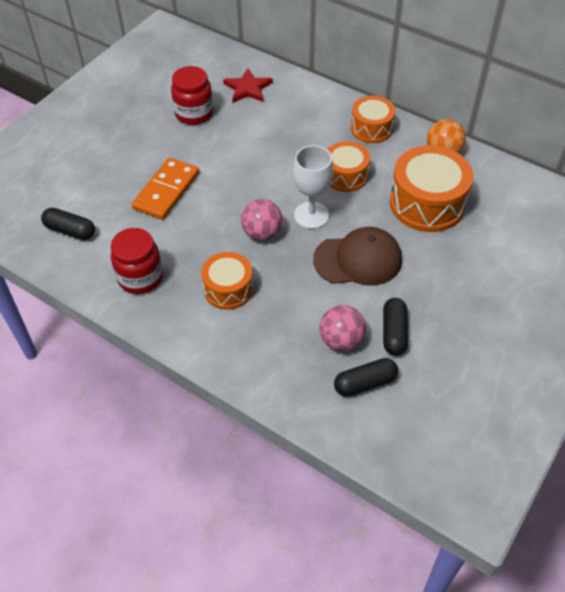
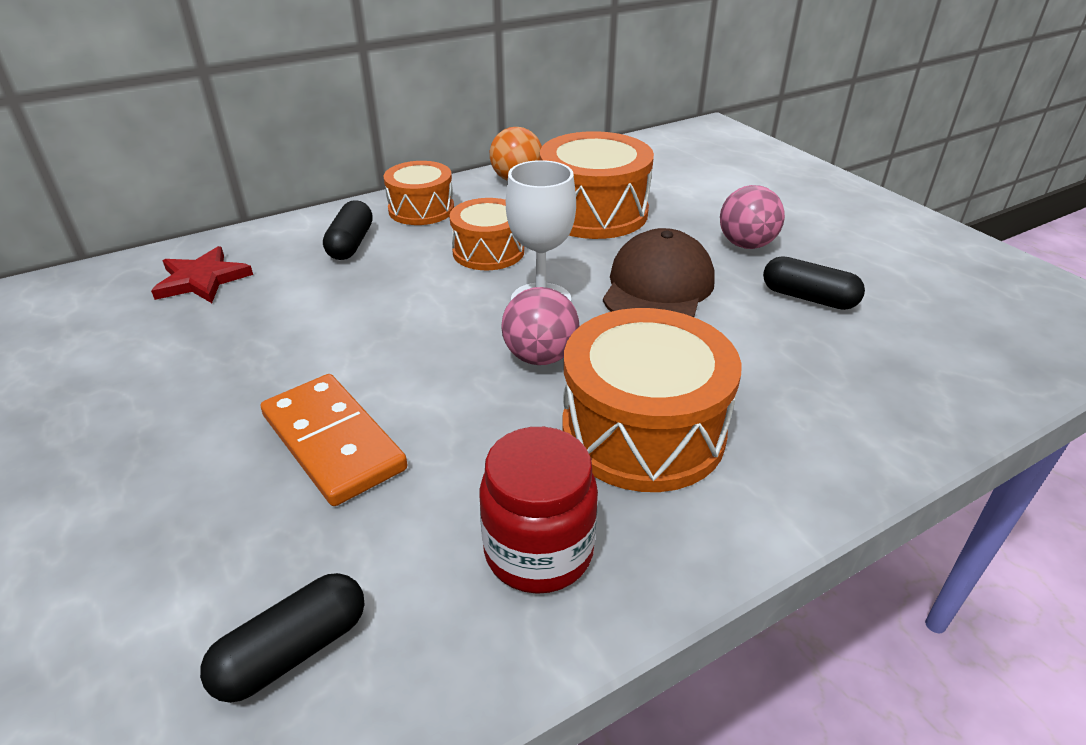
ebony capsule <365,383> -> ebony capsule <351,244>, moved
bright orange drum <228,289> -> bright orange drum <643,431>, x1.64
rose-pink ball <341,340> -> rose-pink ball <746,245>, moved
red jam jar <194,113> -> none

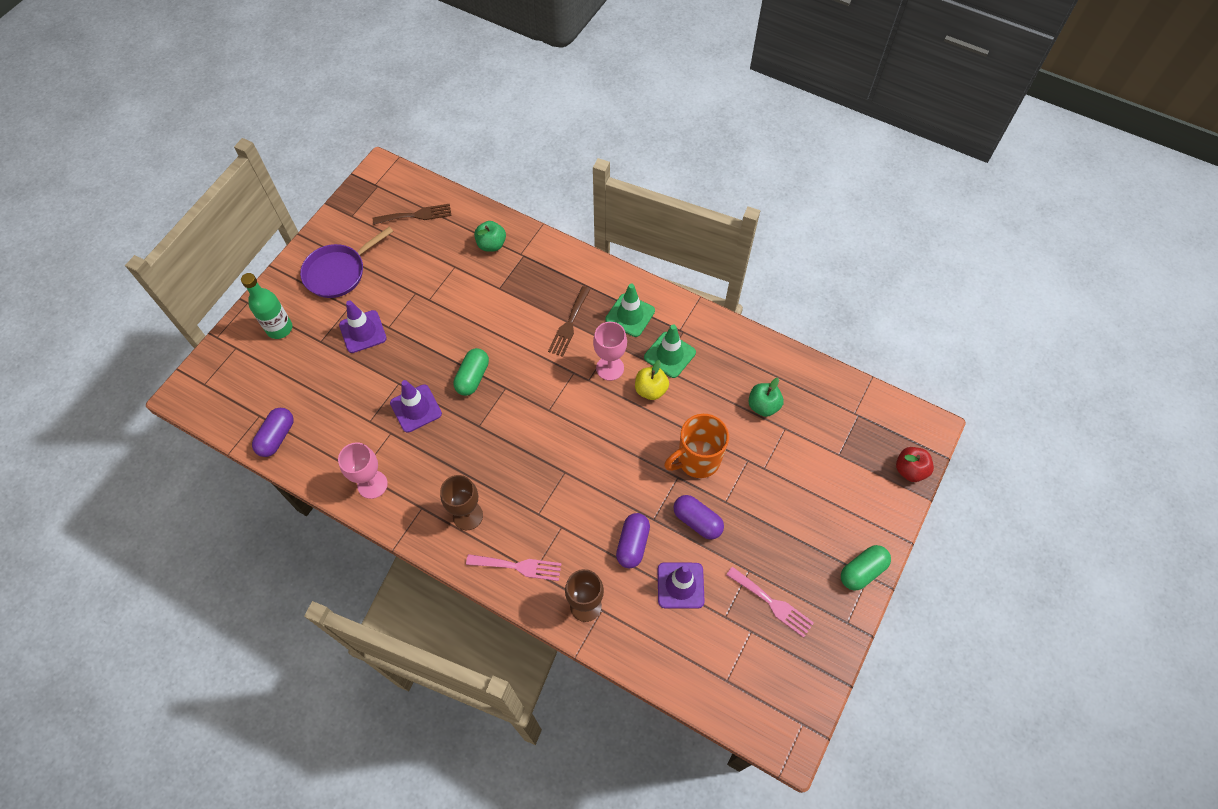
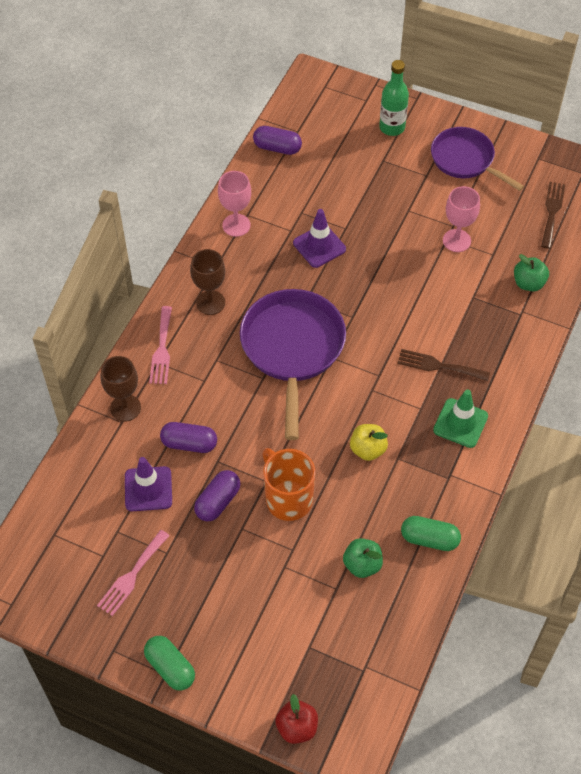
none -> purple pan <292,349>
leaf-green capsule <472,377> -> leaf-green capsule <429,539>, moved
rose-pink goblet <610,368> -> rose-pink goblet <456,240>, moved
brown table fork <416,215> -> brown table fork <552,212>, 150 degrees counterclockwise
purple traffic cone <363,332> -> none
leaf-green traffic cone <669,355> -> none

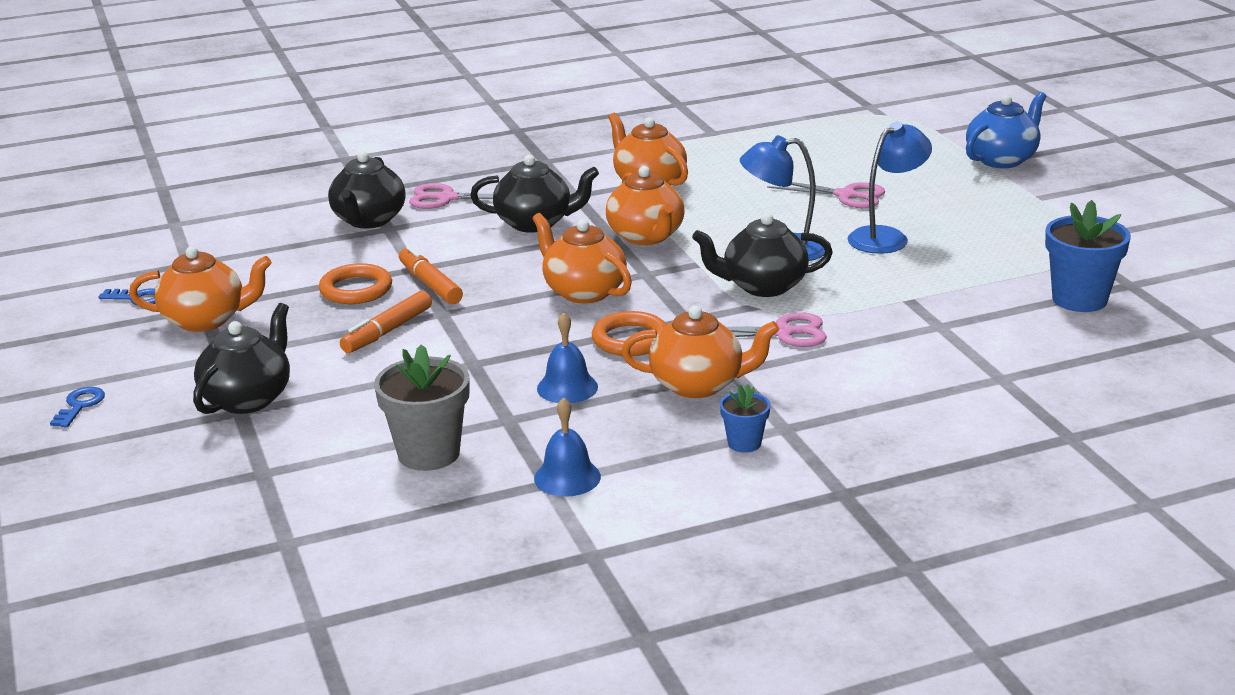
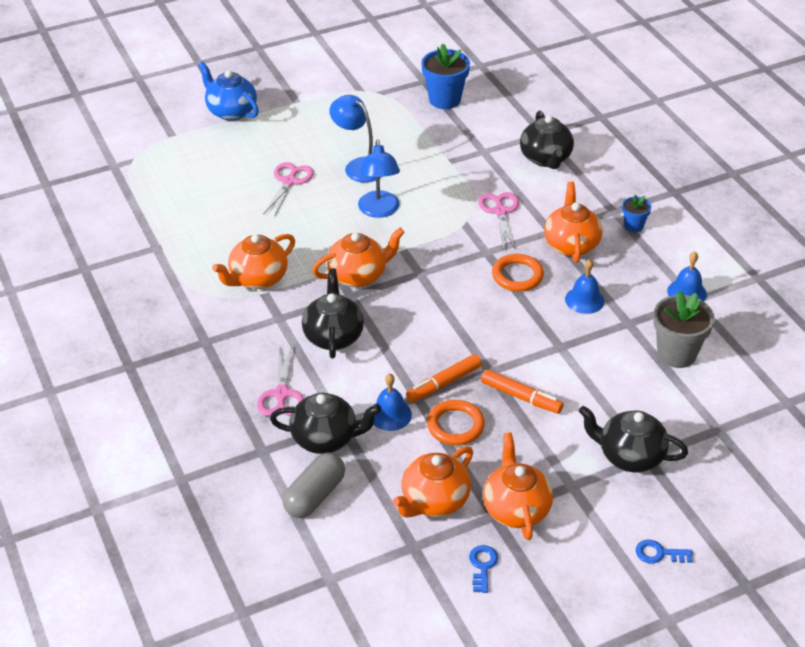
none -> grey capsule <315,496>
none -> royal blue hand bell <390,414>
bright orange china teapot <583,292> -> bright orange china teapot <434,501>, moved
ebony china teapot <762,286> -> ebony china teapot <546,159>, moved

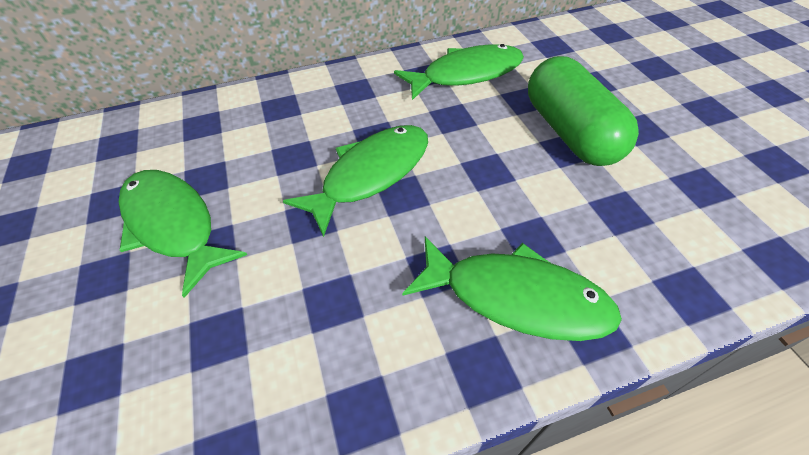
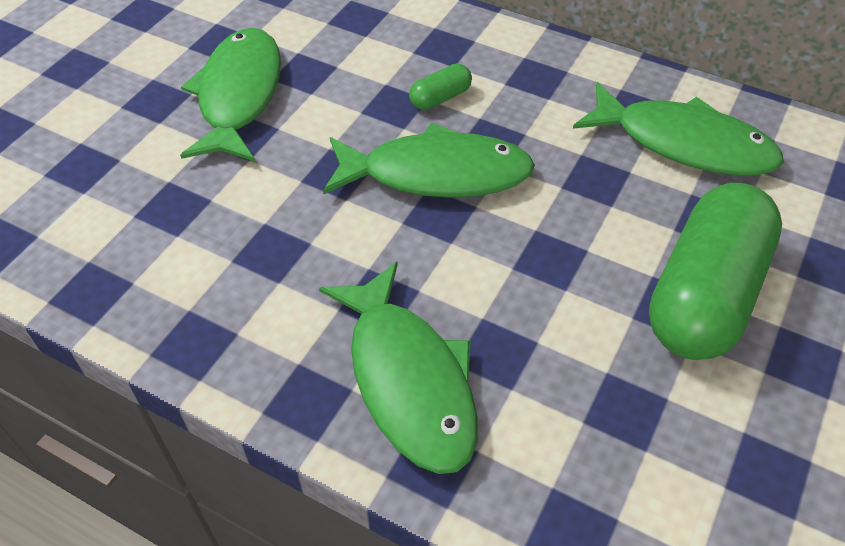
none -> leaf-green capsule <440,98>

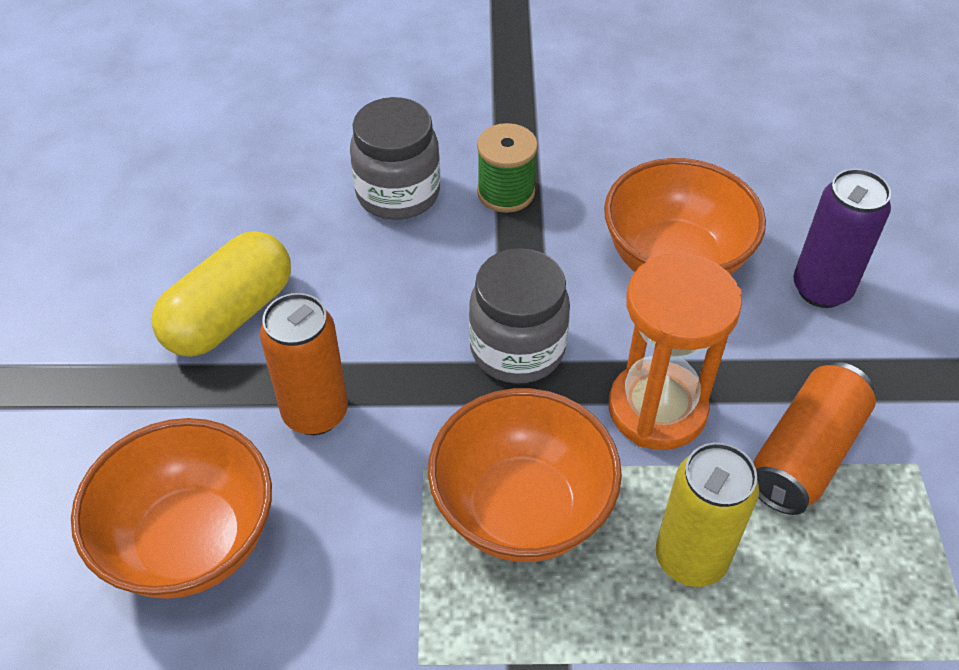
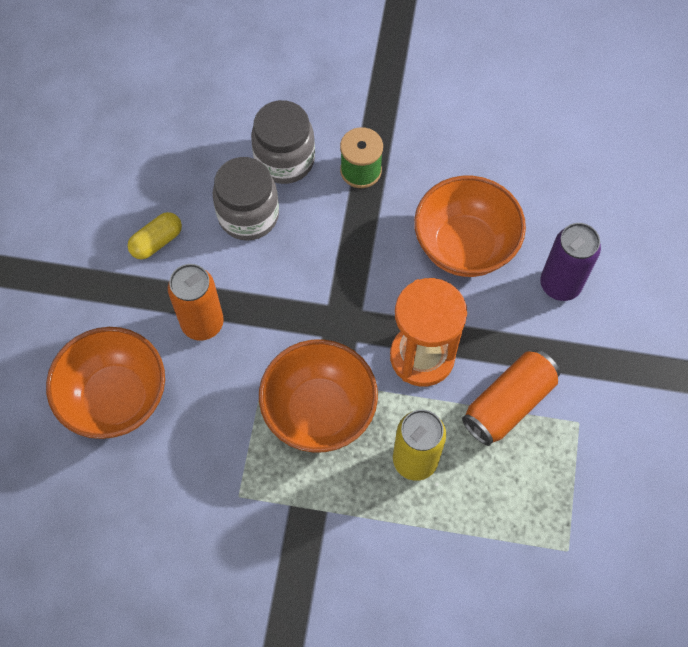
bright yellow capsule <230,315> -> bright yellow capsule <157,242>, x0.57
grey jam jar <517,349> -> grey jam jar <248,215>, moved

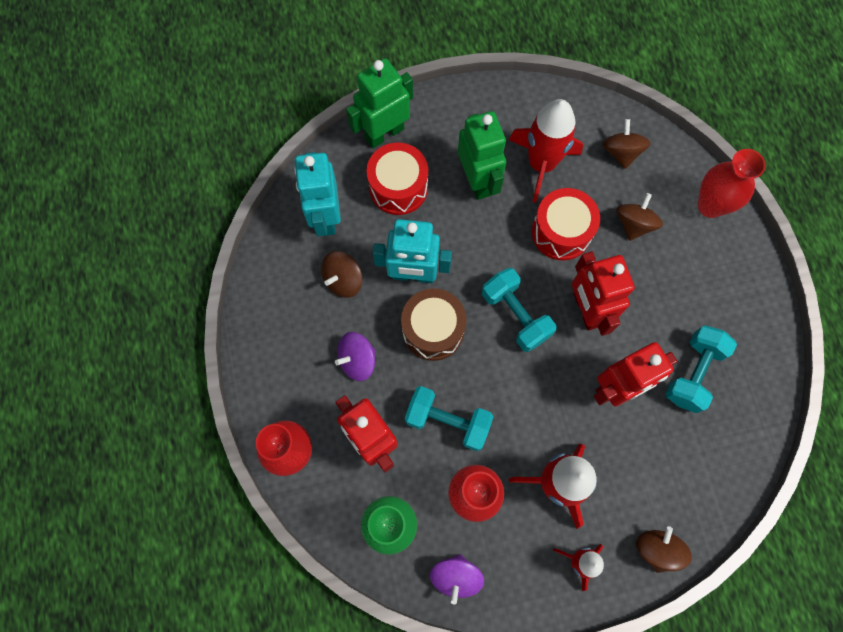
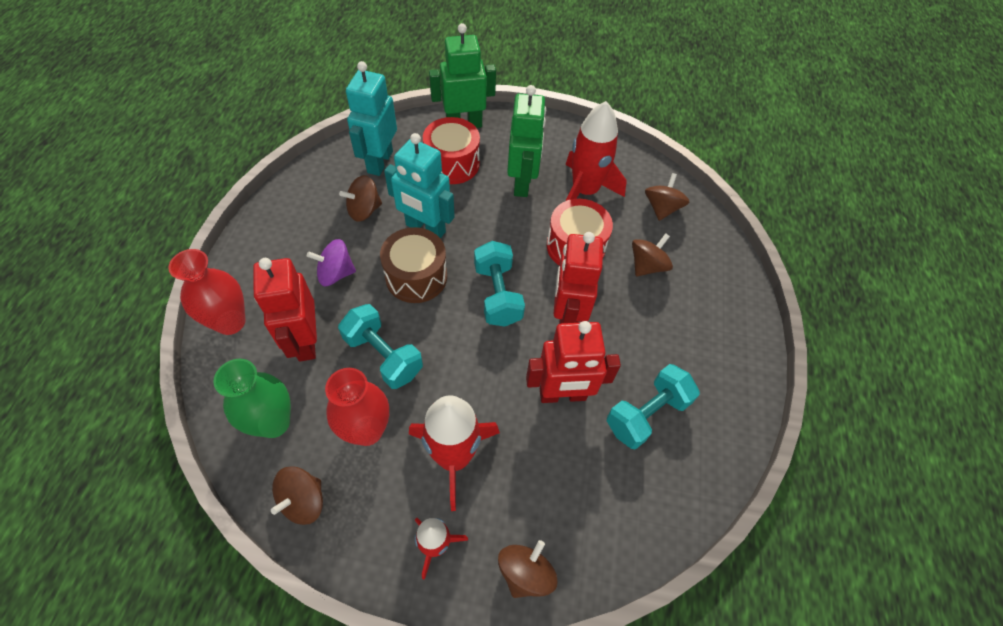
purple spinning top <456,576> -> brown spinning top <303,501>
red vase <710,205> -> none

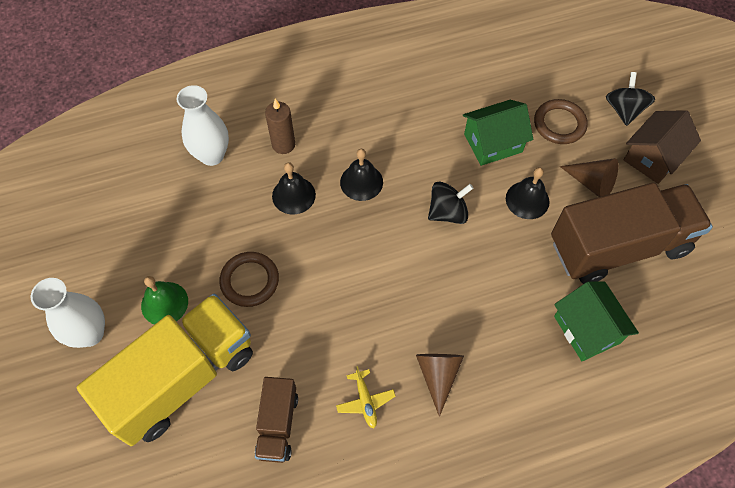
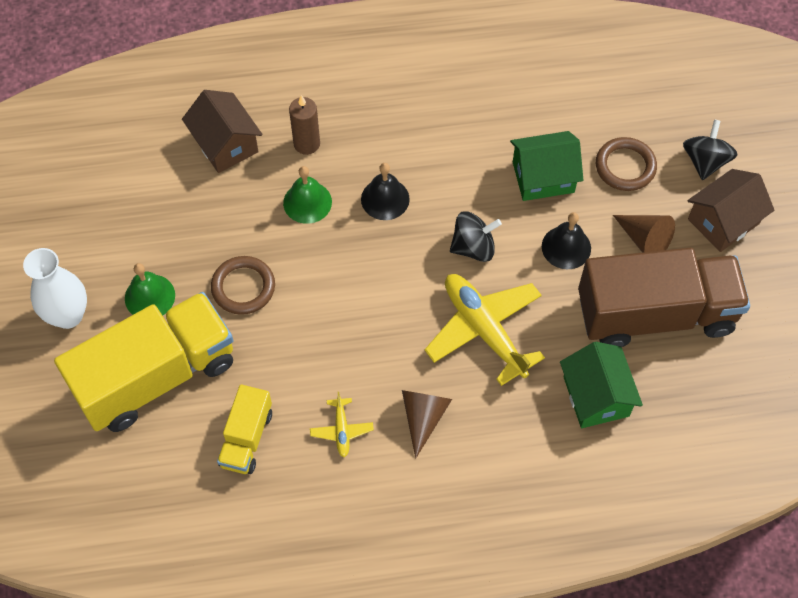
pure white vase <212,155> -> brown toy house <225,144>
brown toy truck <278,425> -> bright yellow toy truck <246,438>
ebony hand bell <293,195> -> leaf-green hand bell <307,202>
none -> bright yellow aeroplane <484,330>

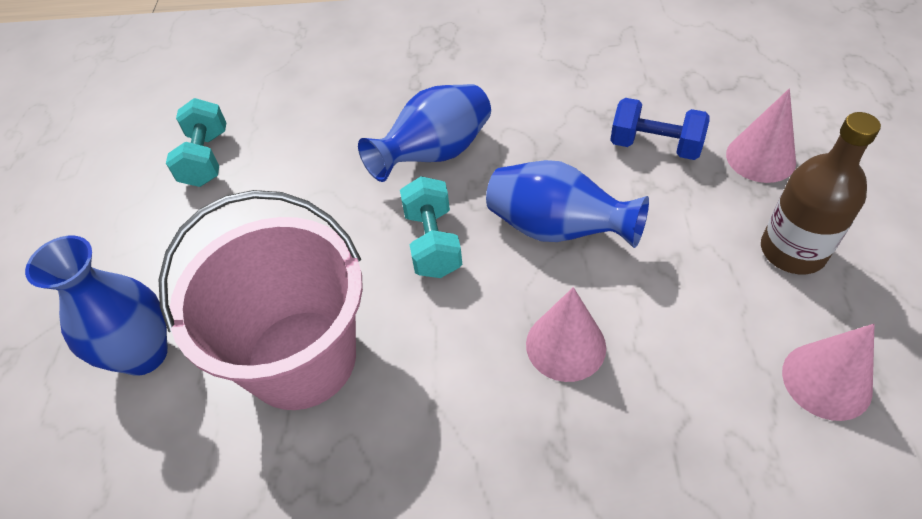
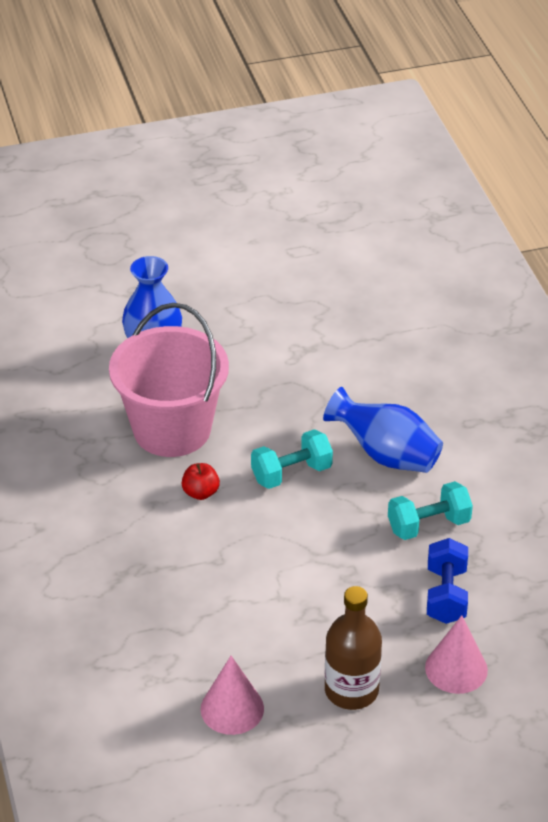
none -> red apple fruit <200,493>
teal free weight <206,159> -> teal free weight <428,525>, moved
royal blue vase <557,229> -> none
rose-pink cone <565,345> -> none

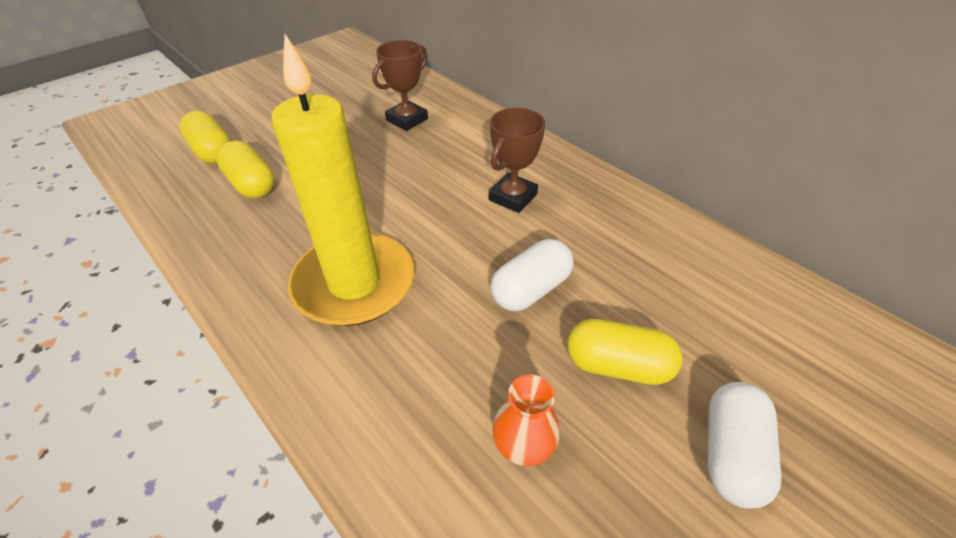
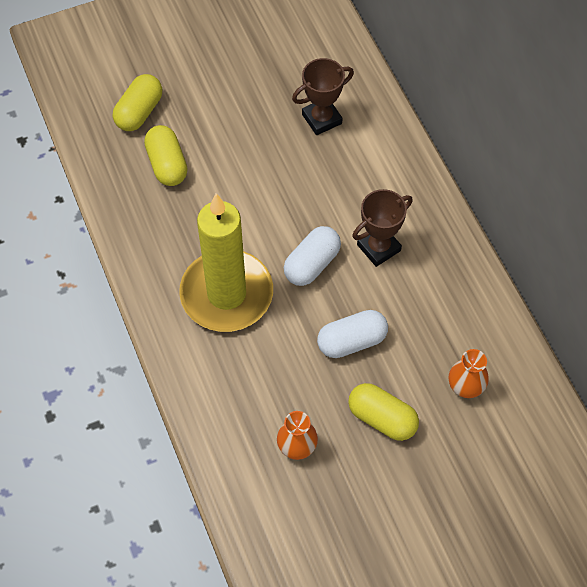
bright yellow capsule <212,152> -> bright yellow capsule <139,112>, 45 degrees clockwise
pure white capsule <731,454> -> pure white capsule <312,264>, moved
none -> bright orange vase <465,386>

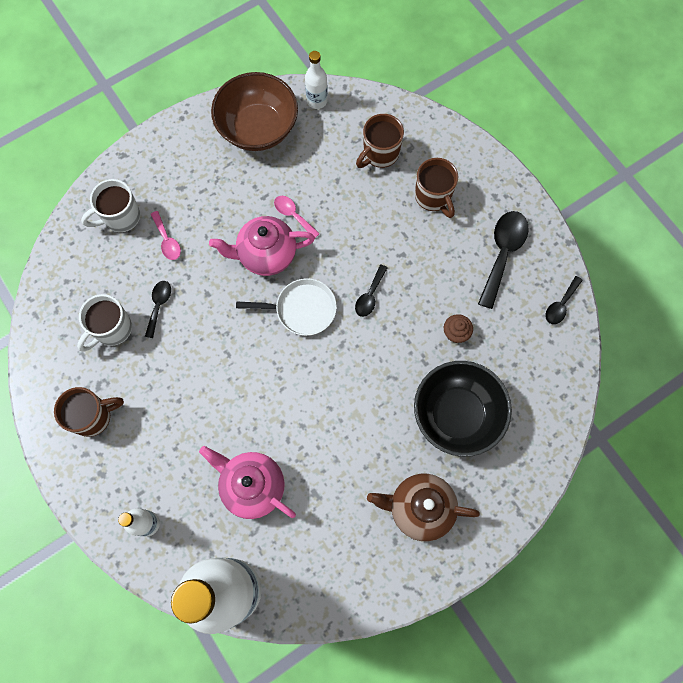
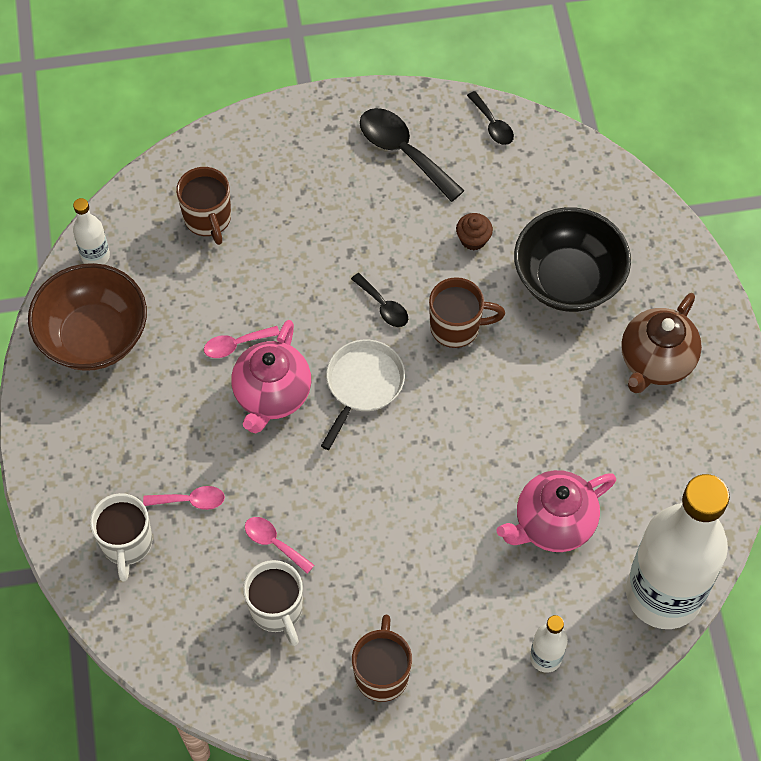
ebony spoon <159,305> -> rose-pink spoon <274,543>
brown mug <433,197> -> brown mug <457,327>, moved

